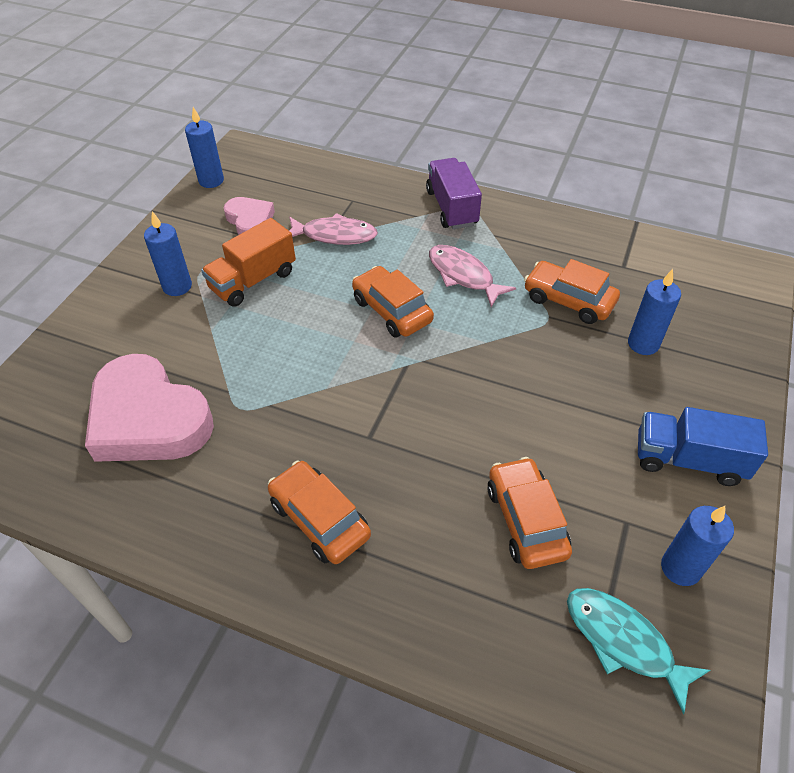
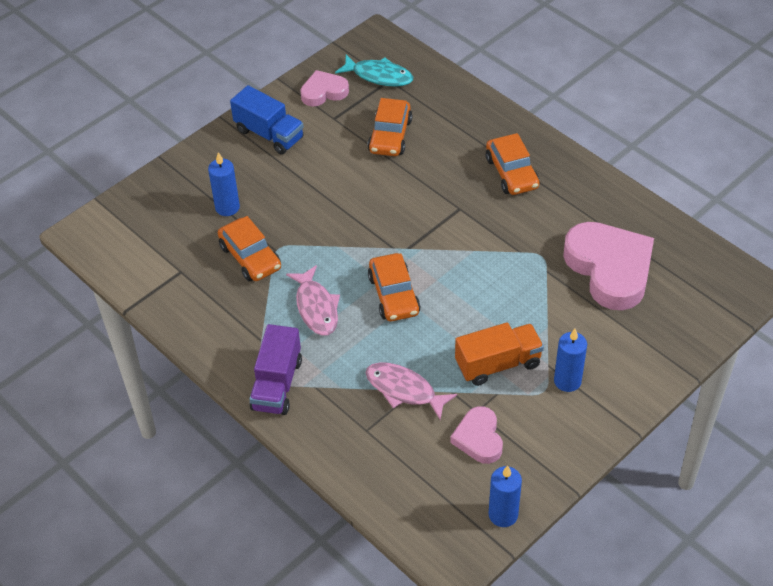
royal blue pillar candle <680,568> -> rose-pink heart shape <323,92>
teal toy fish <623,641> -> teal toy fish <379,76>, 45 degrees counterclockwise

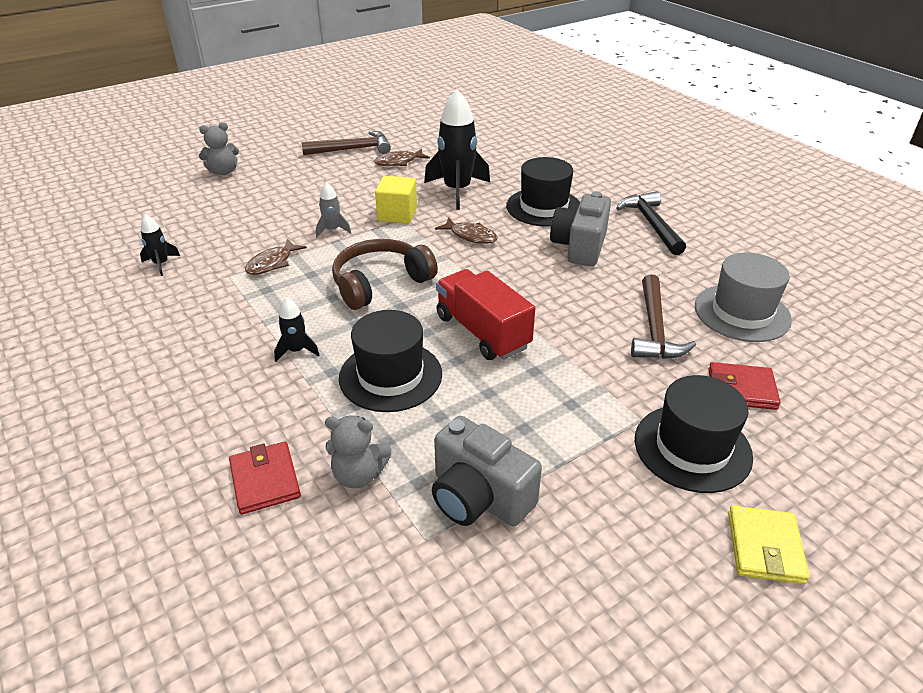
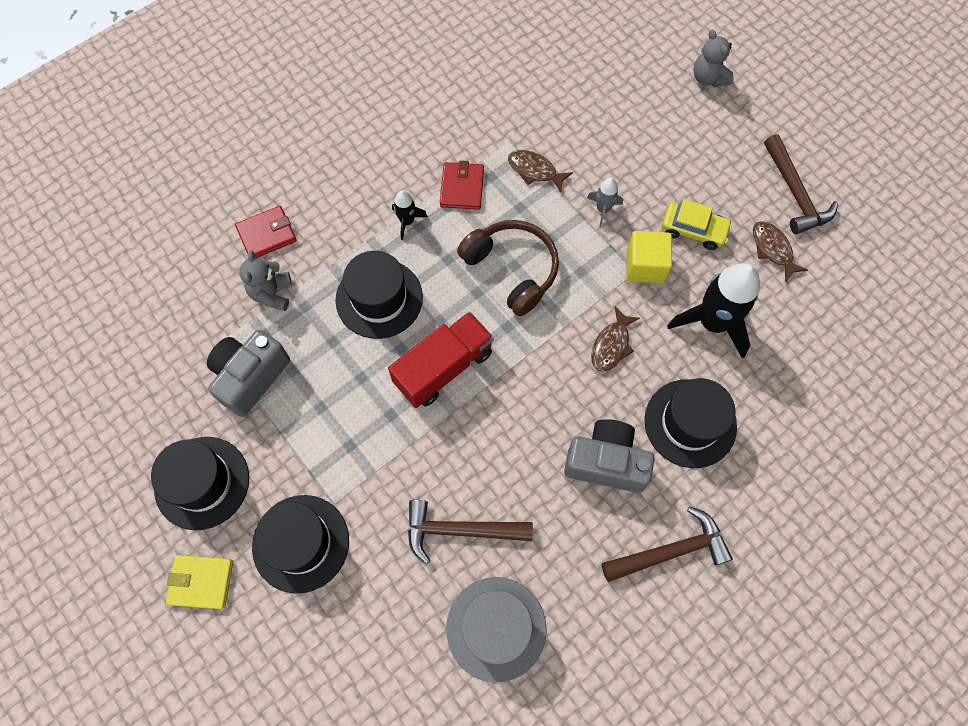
none -> ebony hat <202,482>
red wallet <741,389> -> red wallet <462,188>, moved
ebony claw hammer <651,224> -> brown claw hammer <670,551>
none -> bright yellow automobile <693,230>
ebony toy rocket <161,264> -> none

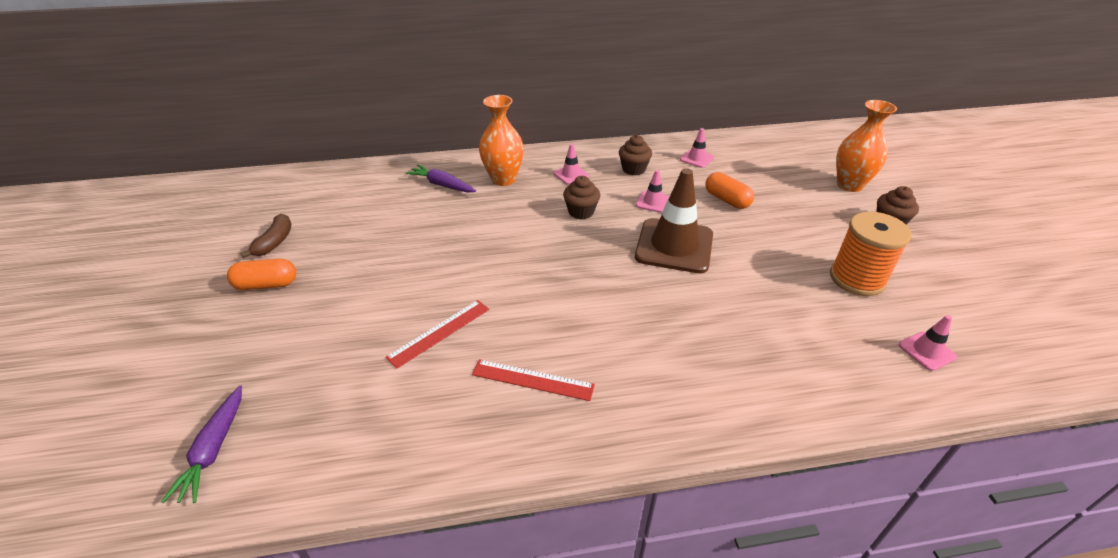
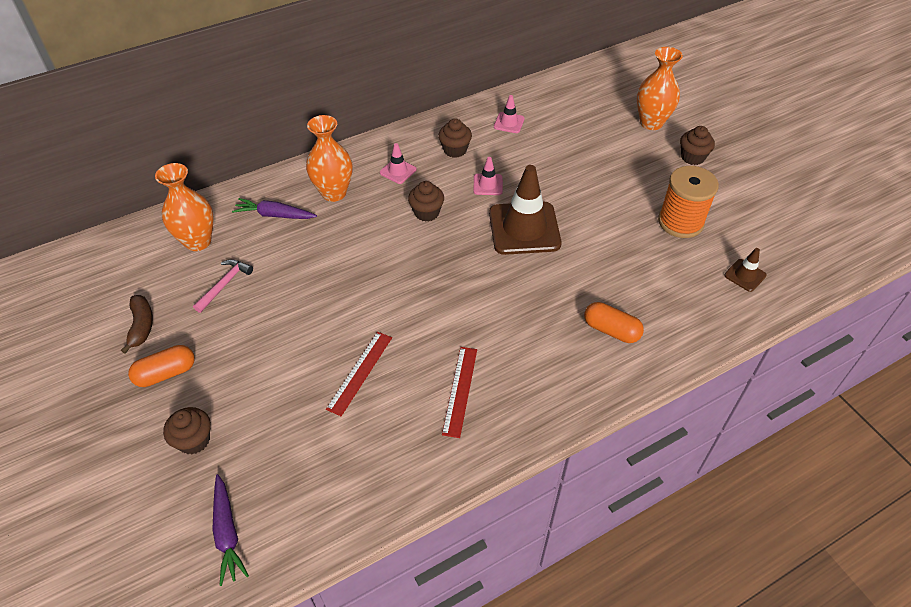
none -> bright orange vase <198,241>
none -> brown fairy cake <194,440>
none -> rose-pink claw hammer <224,284>
red ruler <532,380> -> red ruler <460,390>, 75 degrees counterclockwise
bright orange capsule <726,200> -> bright orange capsule <611,330>, moved
rose-pink traffic cone <926,351> -> brown traffic cone <745,275>

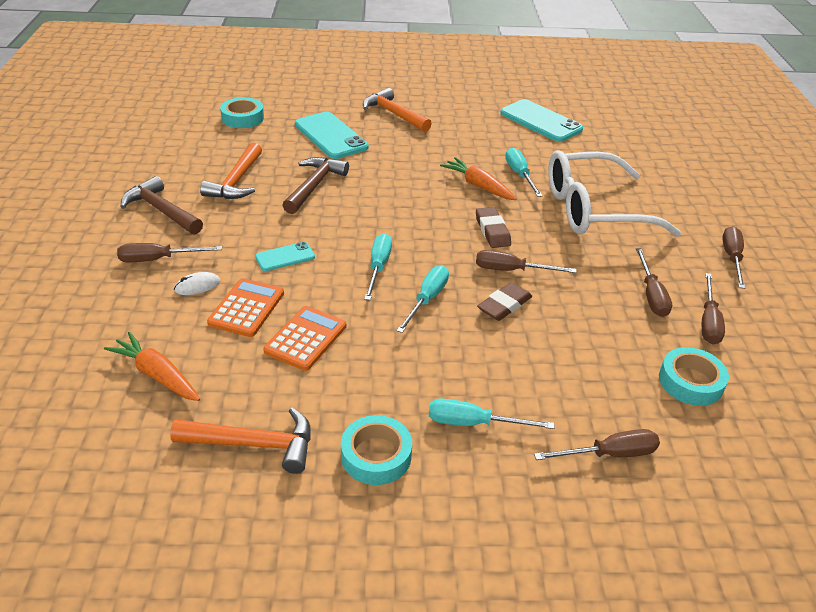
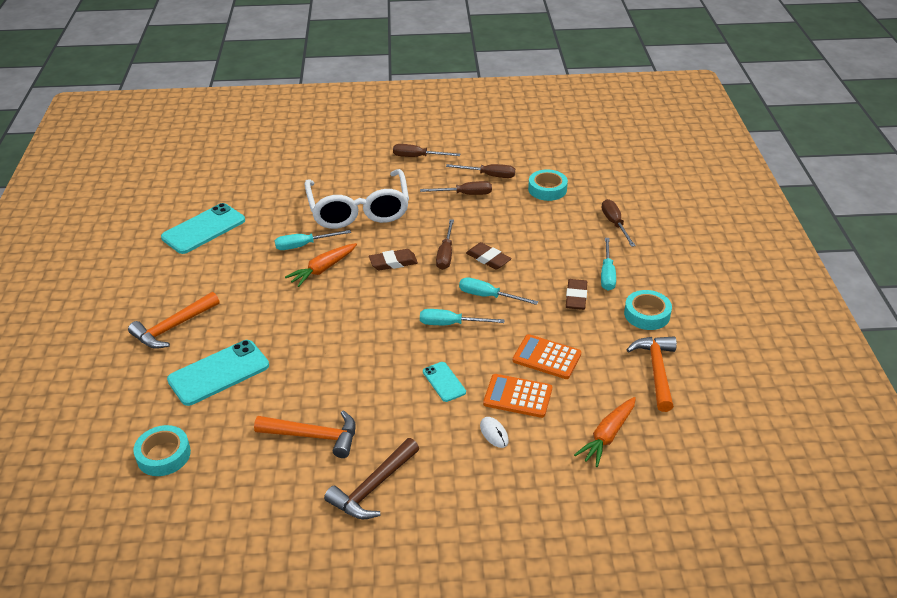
none -> brown gum eraser <576,297>
brown hand screwdriver <159,259> -> none
brown claw hammer <314,186> -> none

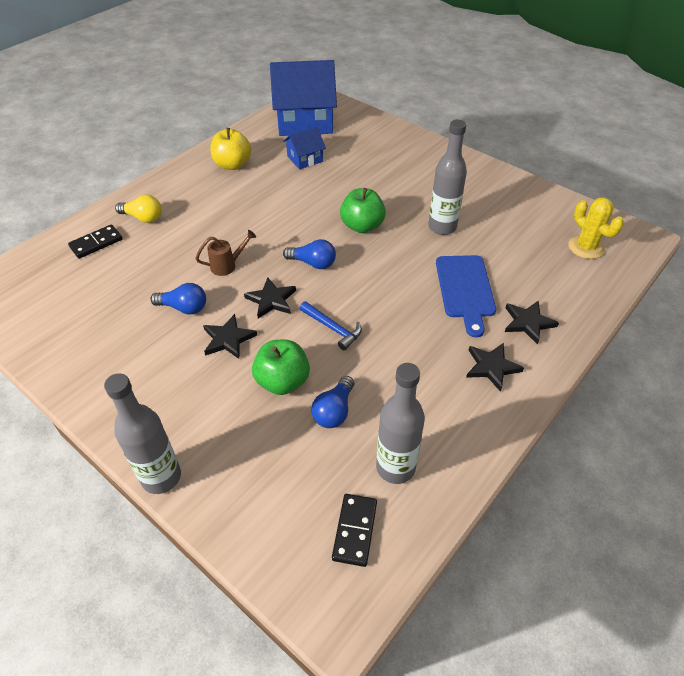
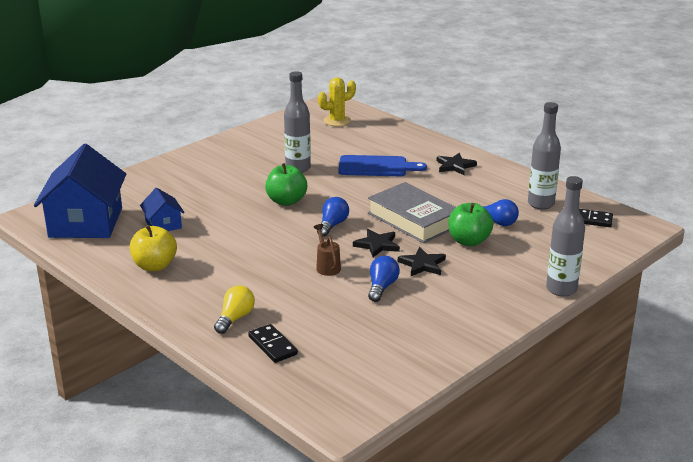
royal blue claw hammer <333,328> -> grey hardcover <413,219>
ebony five-pointed star <528,323> -> none

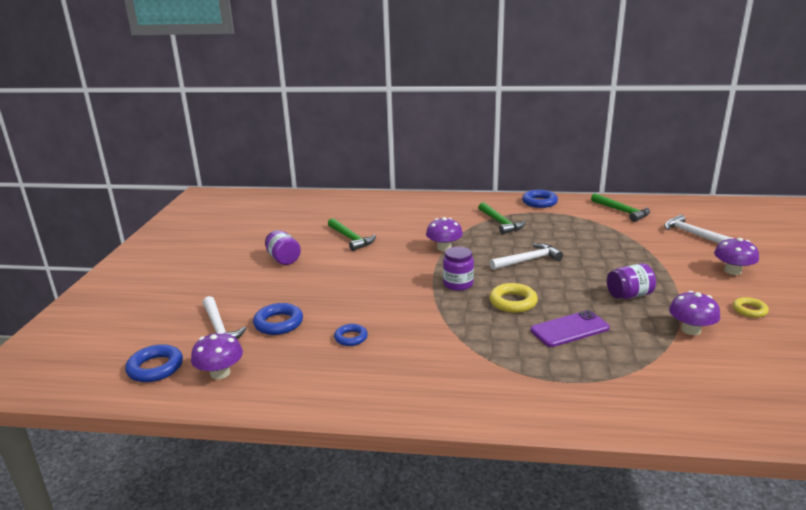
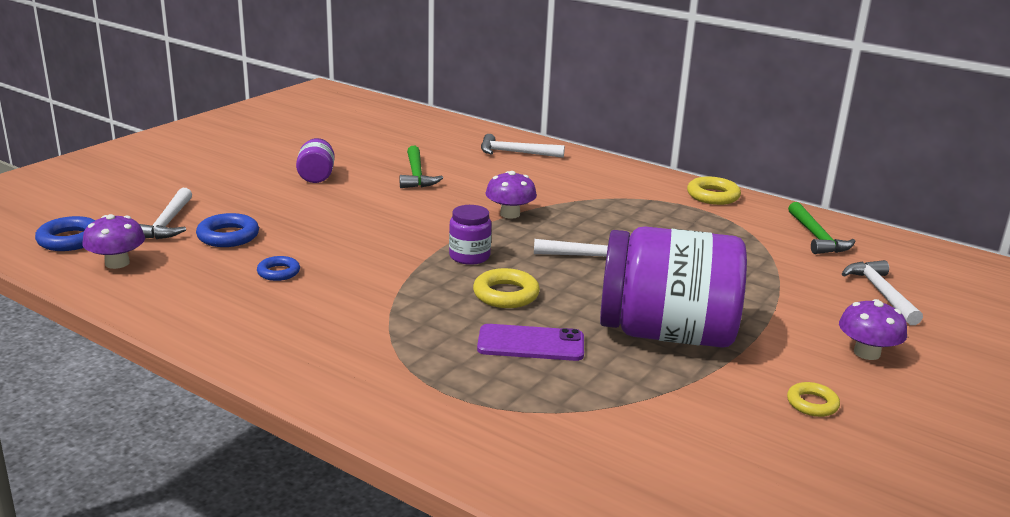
none -> pure white claw hammer <515,153>
purple jam jar <629,295> -> purple jam jar <666,333>, x2.32
royal blue torus <539,202> -> bright yellow torus <713,196>
leaf-green claw hammer <500,223> -> none
purple mushroom <691,330> -> none

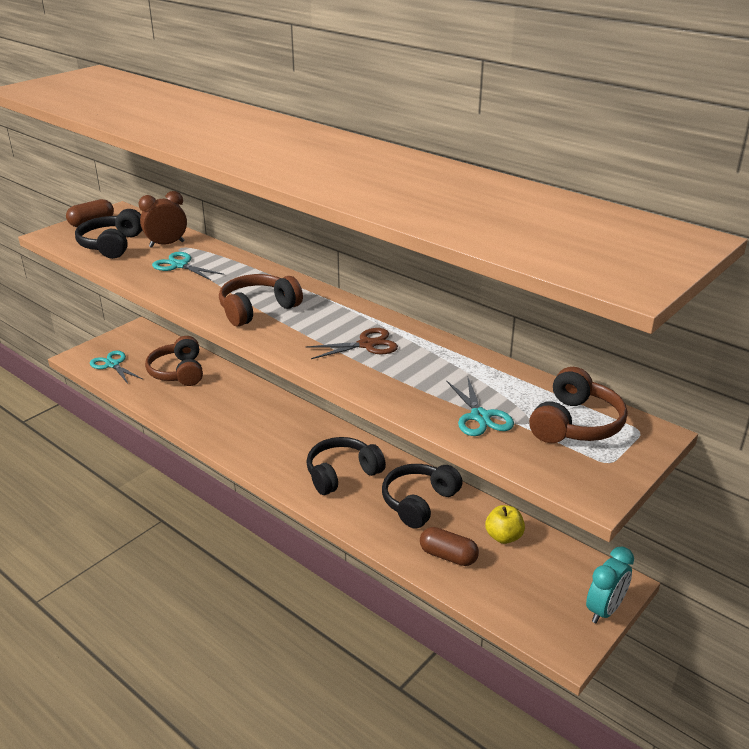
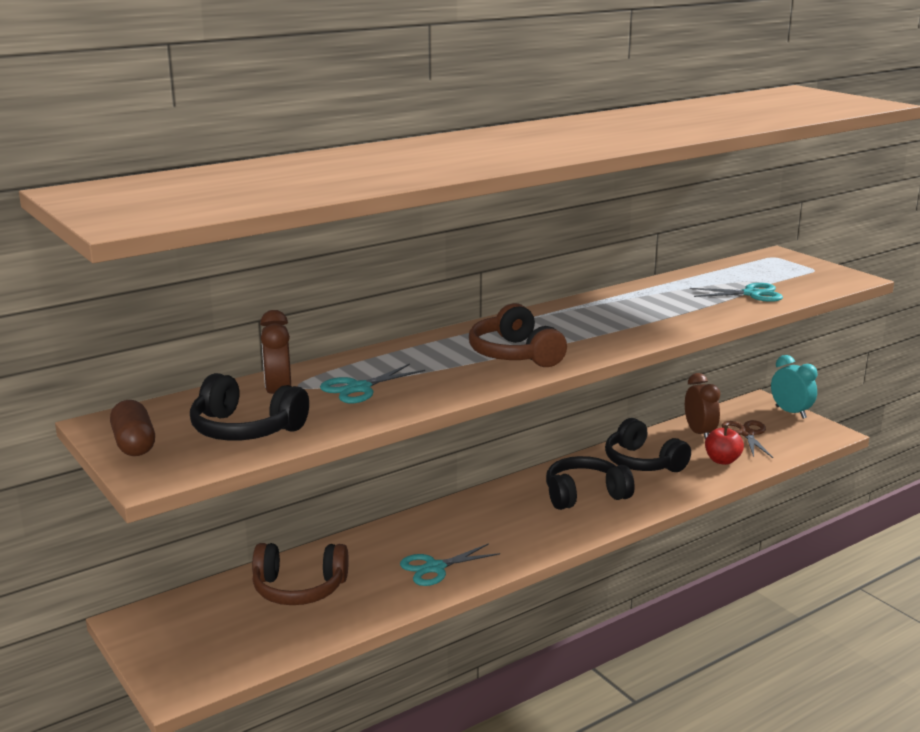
teal pair of scissors <112,364> -> teal pair of scissors <434,568>, moved
ebony headset <342,474> -> ebony headset <585,495>, 90 degrees clockwise
bright yellow apple fruit <503,537> -> brown clock <699,433>
brown capsule <448,556> -> red apple fruit <722,460>
brown pair of scissors <367,345> -> brown pair of scissors <746,434>, moved
brown headset <575,424> -> none

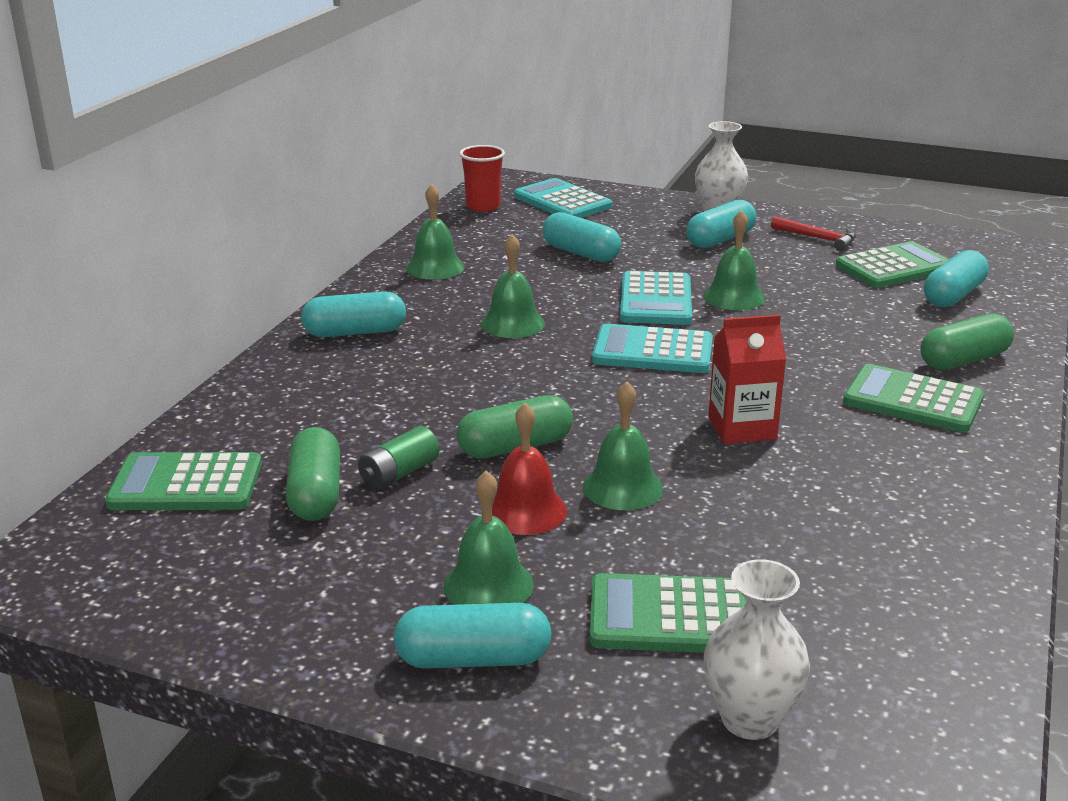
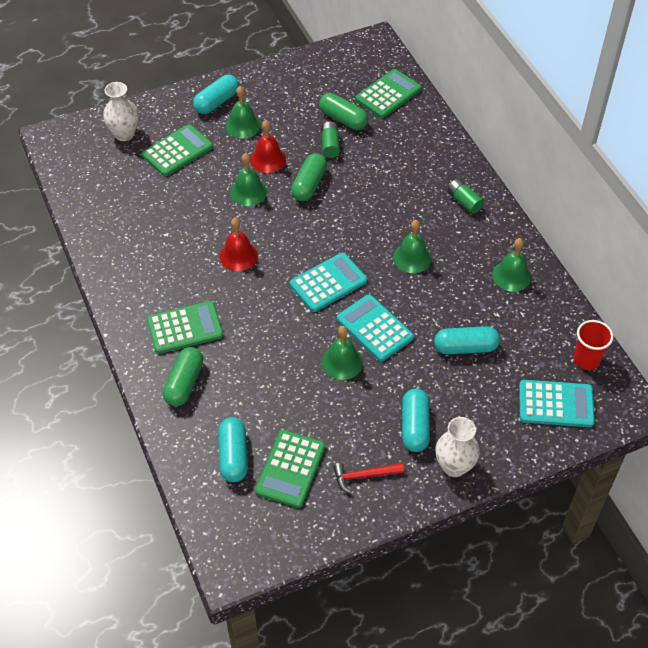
red milk carton <742,428> -> red hand bell <238,256>
teal capsule <355,332> -> leaf-green battery <464,201>

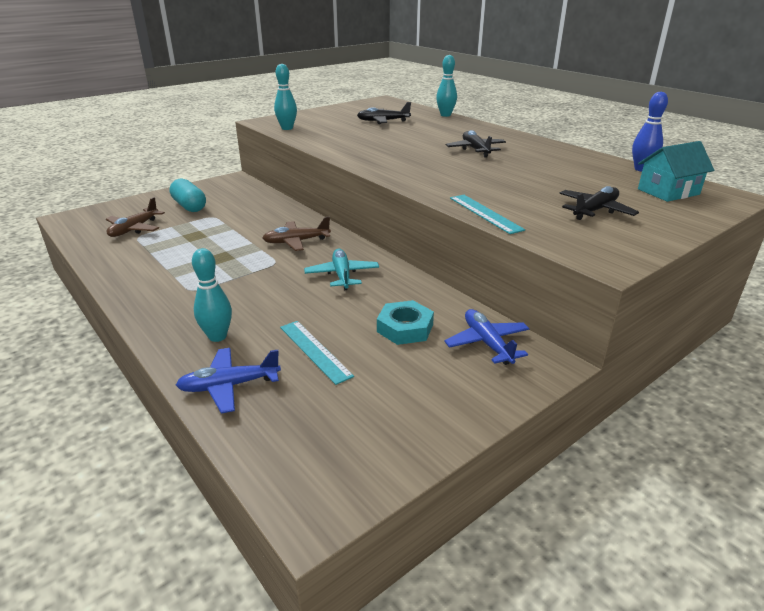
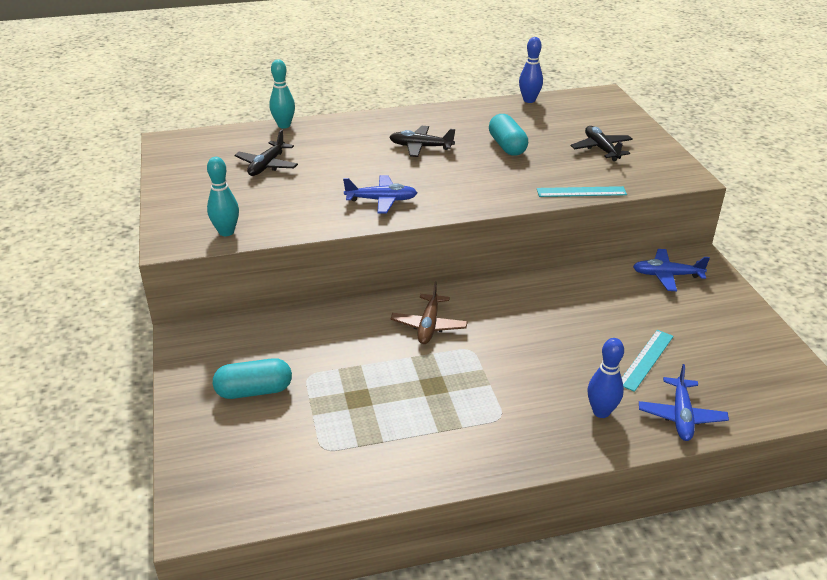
none -> royal blue aeroplane <382,200>
none -> teal capsule <507,146>
teal tenpin <217,336> -> royal blue tenpin <601,412>
teal ruler <314,351> -> teal ruler <646,360>, 45 degrees counterclockwise
brown aeroplane <134,229> -> none
teal aeroplane <342,275> -> none
teal hex nut <405,328> -> none
teal toy house <668,192> -> none

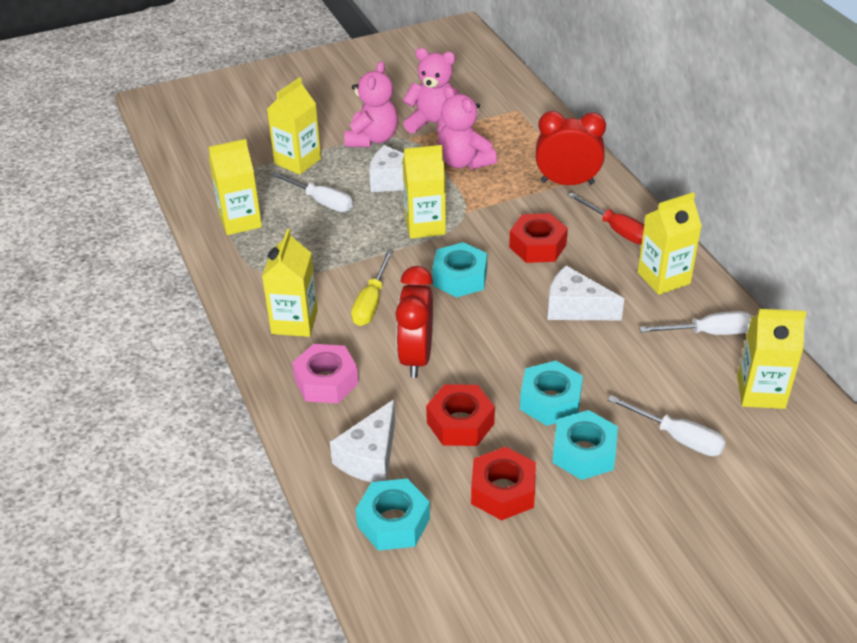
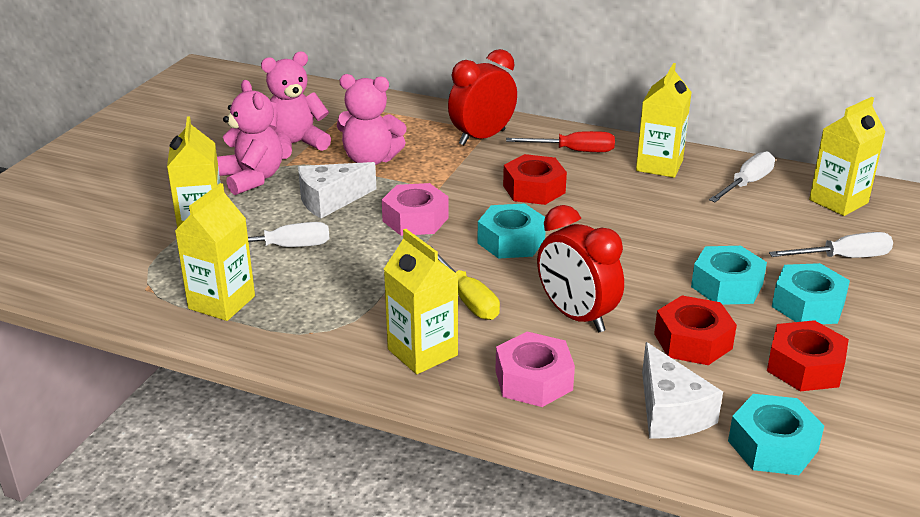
bright yellow milk carton <425,225> -> rose-pink hex nut <415,219>
pure white cheese <575,308> -> none

